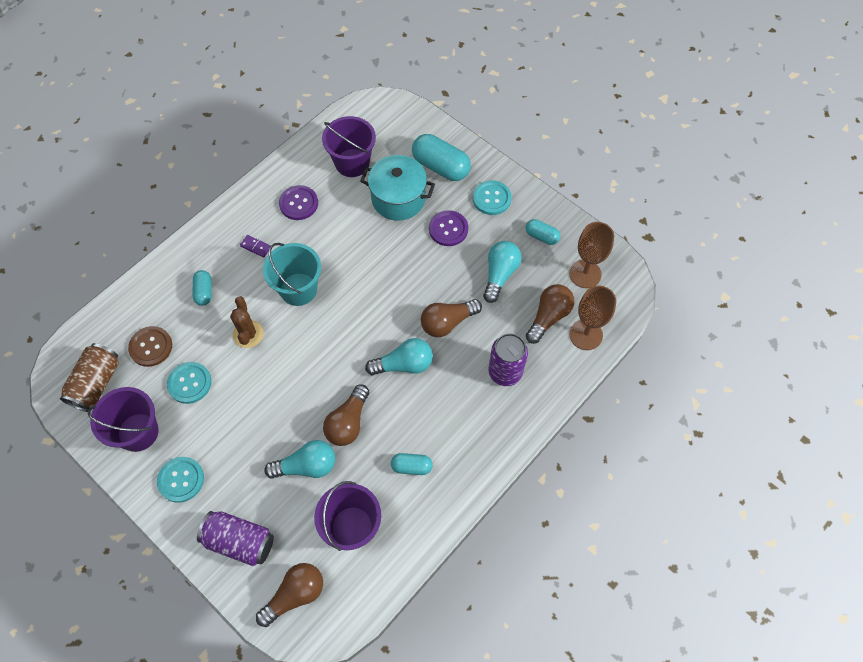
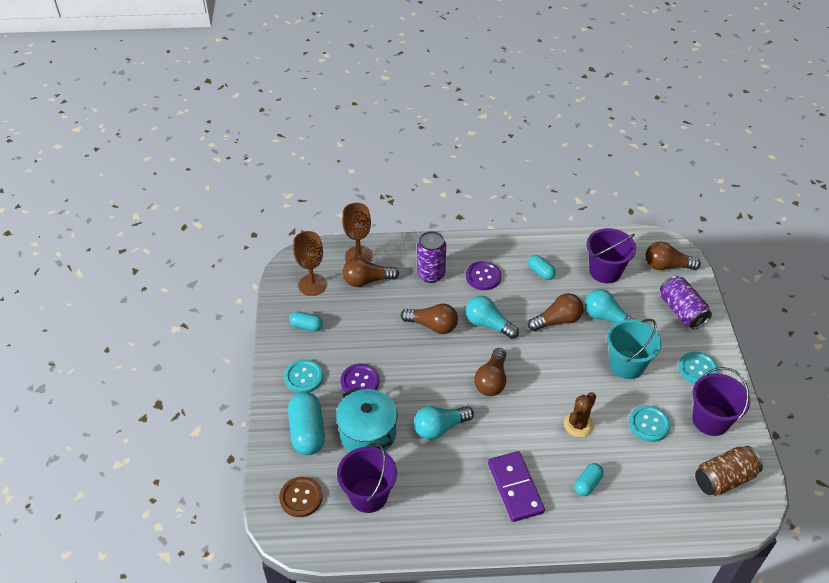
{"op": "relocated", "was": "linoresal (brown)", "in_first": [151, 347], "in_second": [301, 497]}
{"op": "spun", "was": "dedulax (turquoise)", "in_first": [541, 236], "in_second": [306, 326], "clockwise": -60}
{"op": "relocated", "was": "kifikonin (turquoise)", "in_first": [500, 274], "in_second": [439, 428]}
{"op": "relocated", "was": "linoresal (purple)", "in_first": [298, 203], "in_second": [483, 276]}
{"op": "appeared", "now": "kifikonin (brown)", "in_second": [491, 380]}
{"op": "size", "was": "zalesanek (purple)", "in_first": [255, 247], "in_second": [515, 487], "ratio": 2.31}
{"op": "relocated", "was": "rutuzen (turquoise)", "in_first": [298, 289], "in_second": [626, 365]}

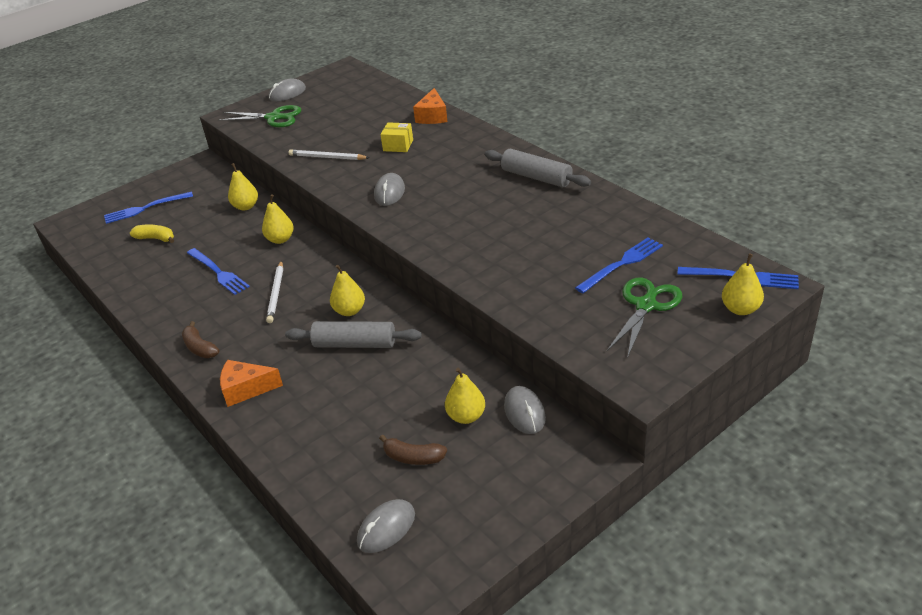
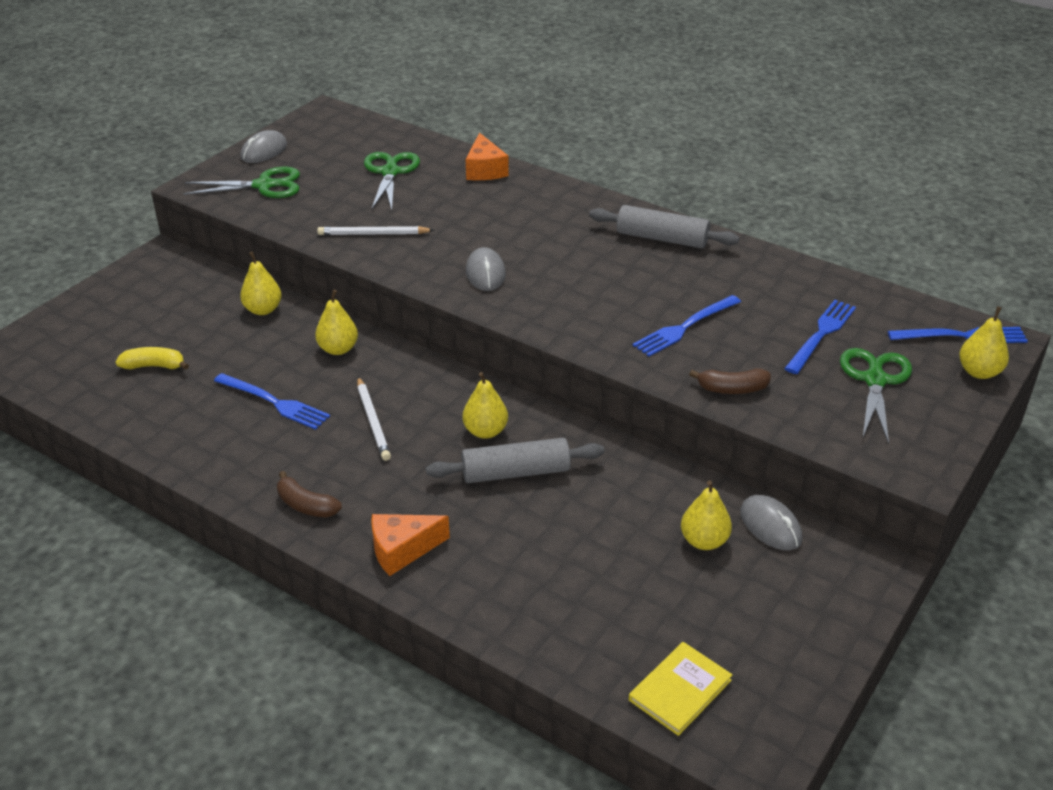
{"op": "appeared", "now": "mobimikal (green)", "in_second": [390, 172]}
{"op": "exchanged", "was": "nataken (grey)", "now": "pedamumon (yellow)", "in_first": [386, 528], "in_second": [680, 690]}
{"op": "relocated", "was": "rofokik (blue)", "in_first": [144, 209], "in_second": [684, 328]}
{"op": "relocated", "was": "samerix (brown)", "in_first": [413, 457], "in_second": [732, 389]}
{"op": "missing", "was": "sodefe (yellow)", "in_first": [398, 145]}

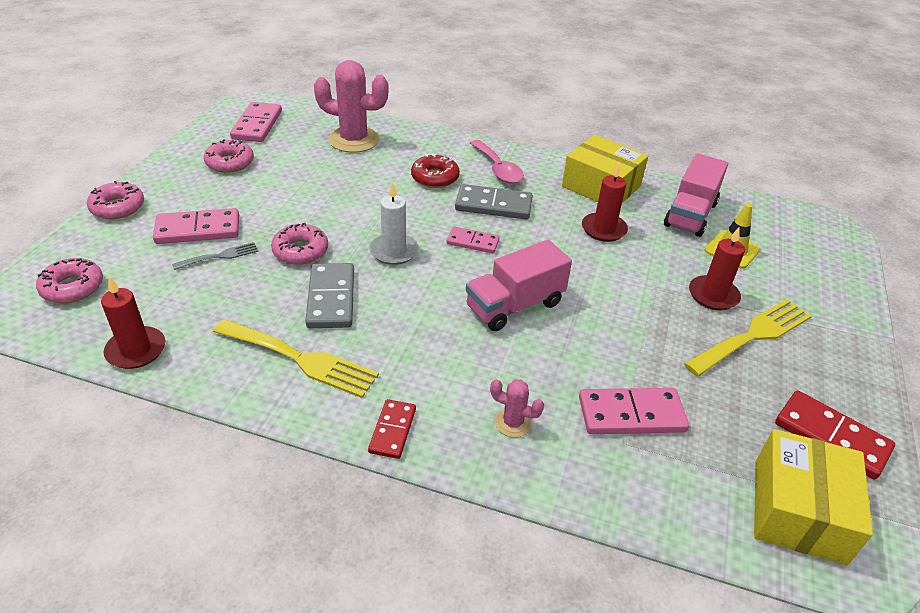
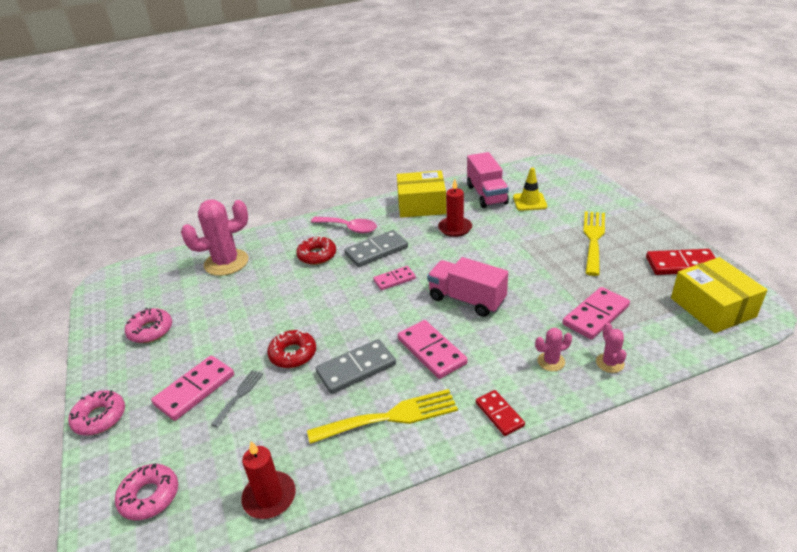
{"op": "colour", "was": "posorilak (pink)", "now": "posorilak (red)", "in_first": [300, 250], "in_second": [293, 354]}
{"op": "spun", "was": "zalesanek (grey)", "in_first": [331, 298], "in_second": [356, 369], "clockwise": -75}
{"op": "relocated", "was": "zalesanek (pink)", "in_first": [257, 125], "in_second": [431, 351]}
{"op": "spun", "was": "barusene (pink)", "in_first": [515, 305], "in_second": [466, 299], "clockwise": 105}
{"op": "appeared", "now": "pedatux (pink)", "in_second": [609, 363]}
{"op": "missing", "was": "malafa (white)", "in_first": [394, 251]}
{"op": "missing", "was": "malafa (red)", "in_first": [713, 295]}

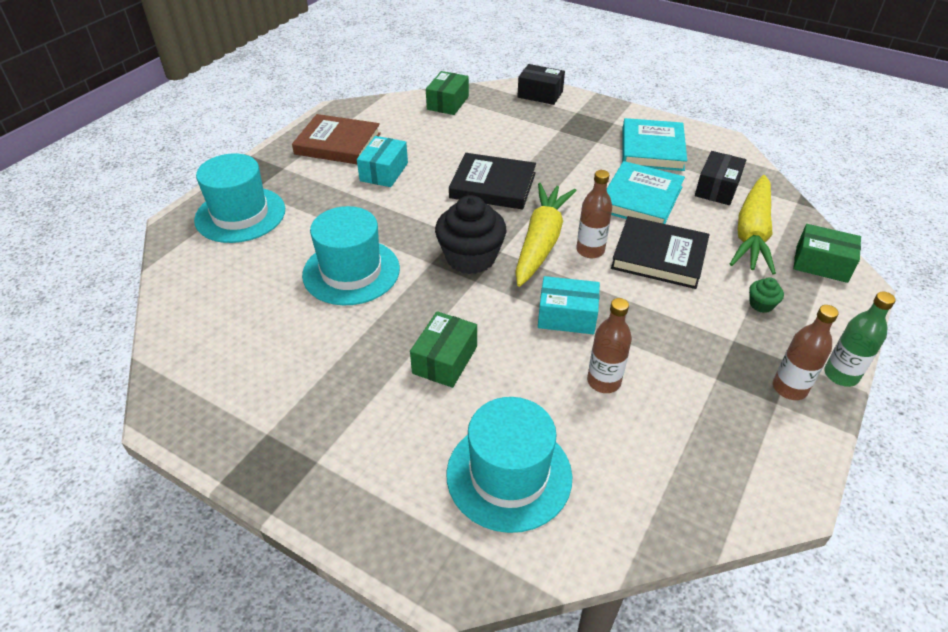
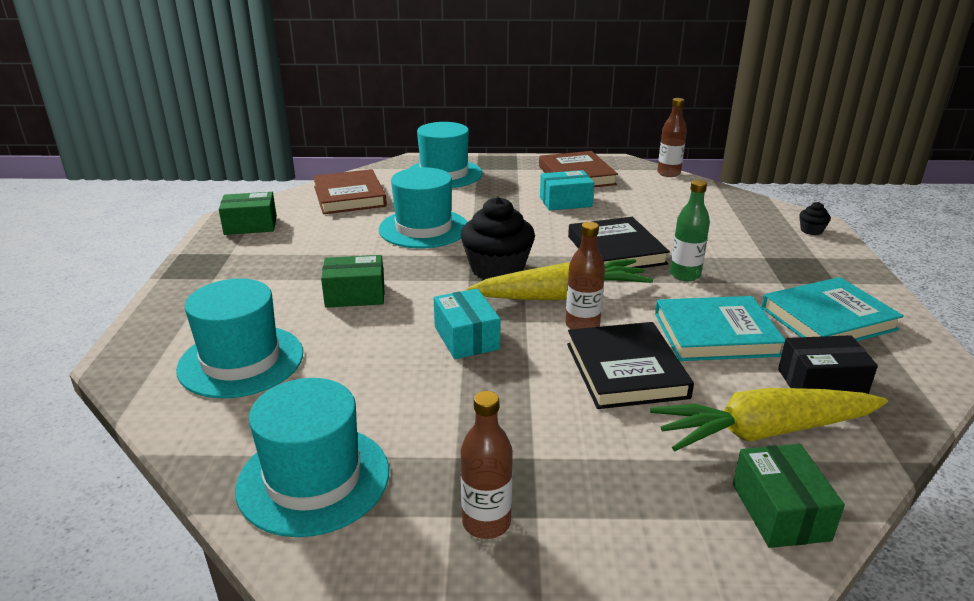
{"op": "relocated", "was": "sodefe (green)", "in_first": [447, 103], "in_second": [250, 225]}
{"op": "appeared", "now": "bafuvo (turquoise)", "in_second": [313, 479]}
{"op": "appeared", "now": "pedamumon (brown)", "in_second": [349, 196]}
{"op": "relocated", "was": "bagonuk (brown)", "in_first": [603, 381], "in_second": [668, 173]}
{"op": "relocated", "was": "bagonuk (green)", "in_first": [841, 375], "in_second": [685, 275]}
{"op": "exchanged", "was": "sodefe (black)", "now": "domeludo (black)", "in_first": [540, 94], "in_second": [811, 230]}
{"op": "missing", "was": "domeludo (green)", "in_first": [761, 304]}

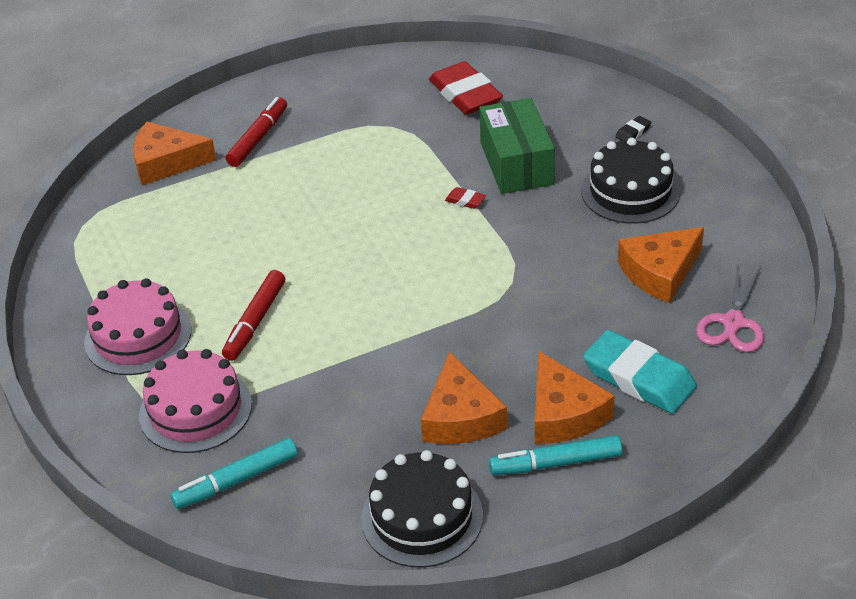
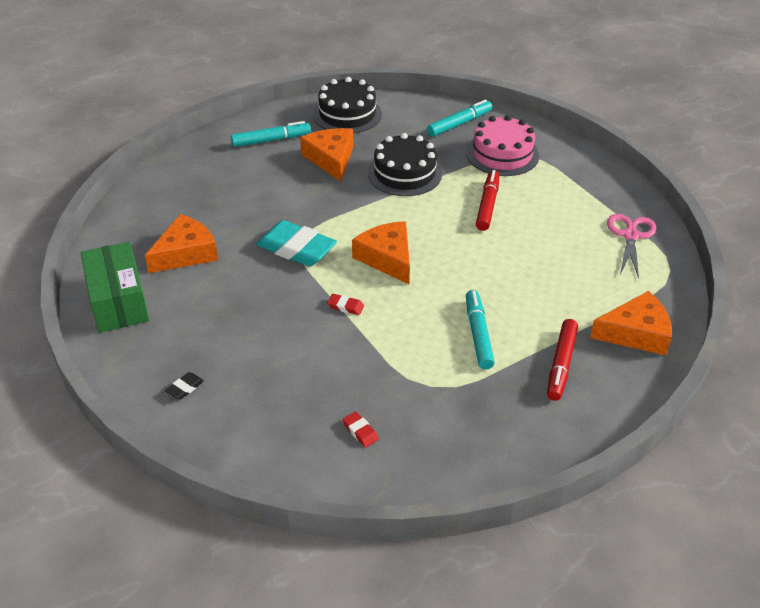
{"op": "relocated", "was": "sodefe (green)", "in_first": [516, 163], "in_second": [118, 301]}
{"op": "relocated", "was": "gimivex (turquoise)", "in_first": [639, 378], "in_second": [296, 248]}
{"op": "size", "was": "gimivex (red)", "in_first": [465, 94], "in_second": [360, 431], "ratio": 0.42}
{"op": "relocated", "was": "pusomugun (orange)", "in_first": [563, 413], "in_second": [387, 258]}
{"op": "relocated", "was": "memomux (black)", "in_first": [630, 191], "in_second": [404, 173]}
{"op": "appeared", "now": "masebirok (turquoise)", "in_second": [478, 334]}
{"op": "relocated", "was": "mobimikal (pink)", "in_first": [733, 322], "in_second": [630, 236]}
{"op": "missing", "was": "memomux (pink)", "in_first": [138, 336]}

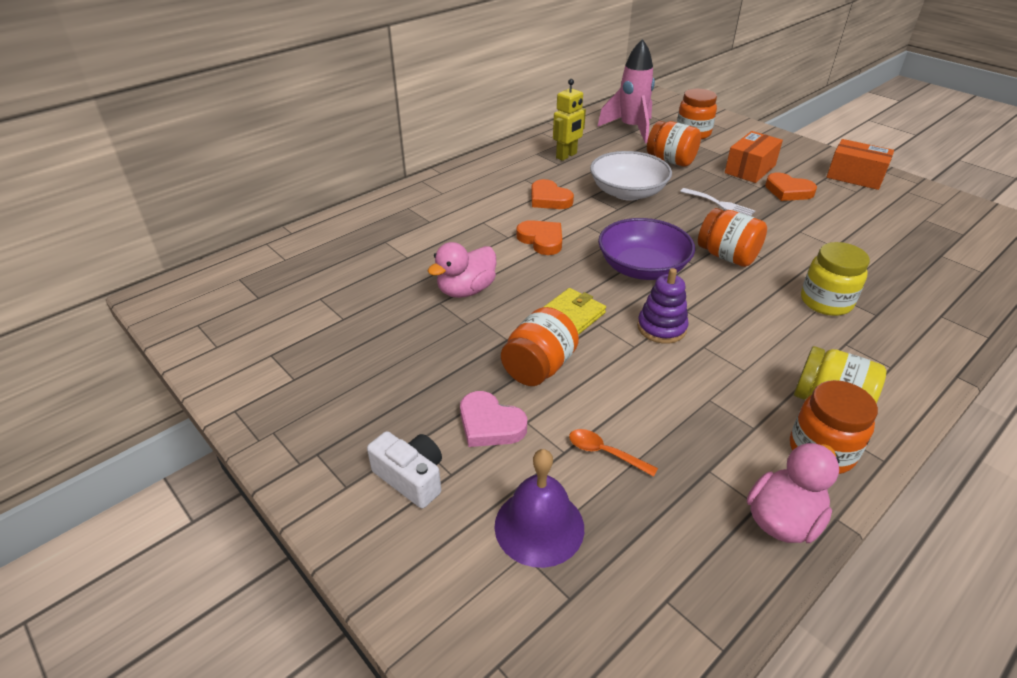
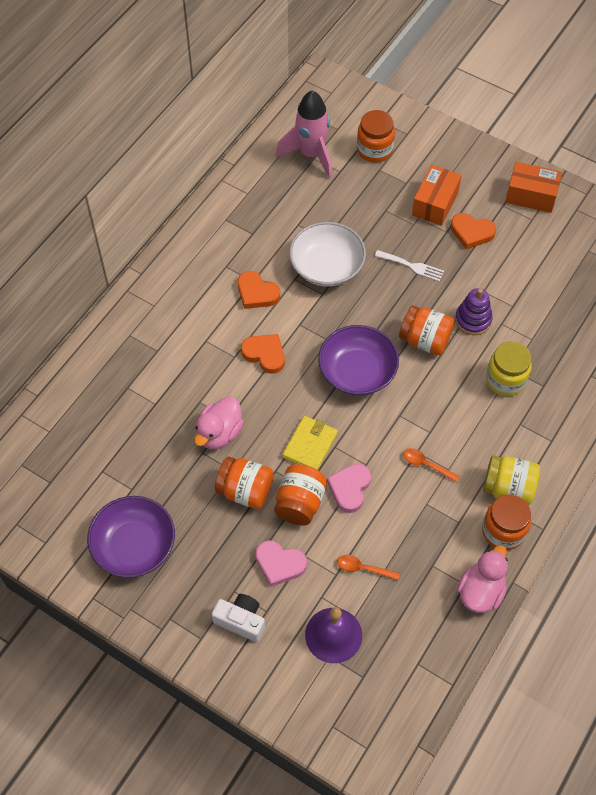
{"op": "appeared", "now": "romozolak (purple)", "in_second": [134, 546]}
{"op": "relocated", "was": "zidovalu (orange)", "in_first": [671, 161], "in_second": [245, 491]}
{"op": "appeared", "now": "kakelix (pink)", "in_second": [349, 488]}
{"op": "appeared", "now": "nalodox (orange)", "in_second": [426, 465]}
{"op": "relocated", "was": "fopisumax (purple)", "in_first": [661, 328], "in_second": [473, 320]}
{"op": "missing", "was": "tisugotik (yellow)", "in_first": [566, 156]}

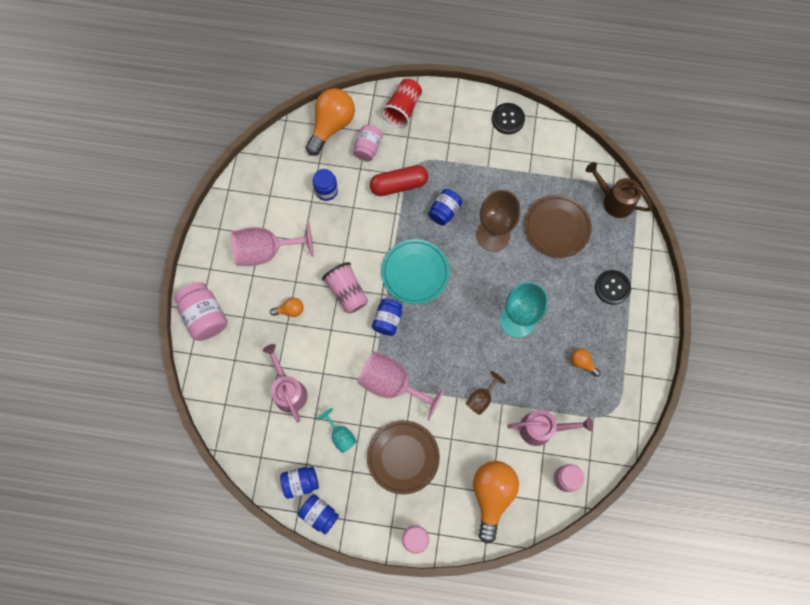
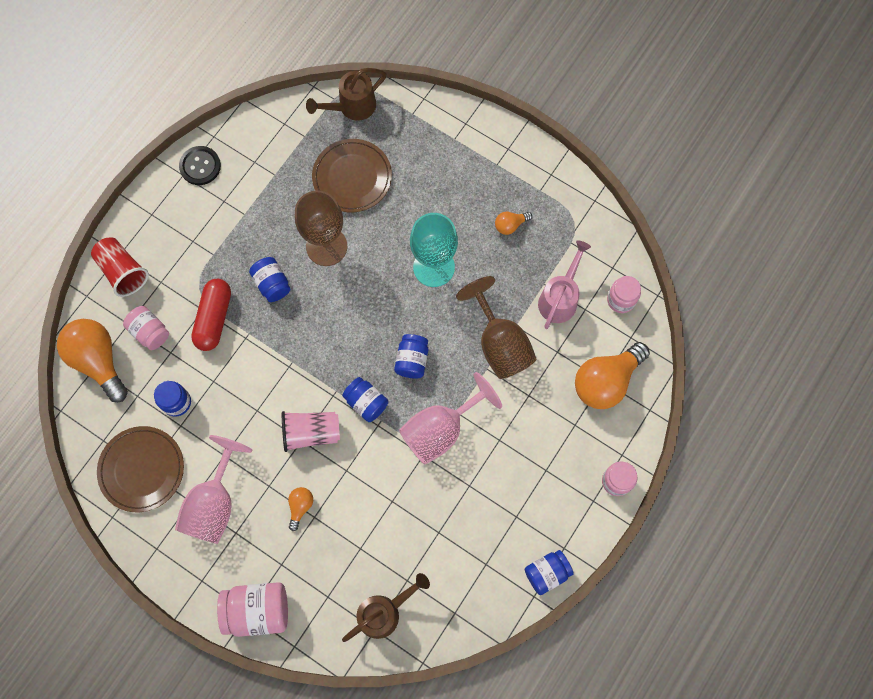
{"op": "relocated", "was": "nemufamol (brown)", "in_first": [403, 457], "in_second": [142, 469]}
{"op": "appeared", "now": "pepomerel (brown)", "in_second": [384, 612]}
{"op": "relocated", "was": "zidovalu (blue)", "in_first": [300, 482], "in_second": [412, 360]}
{"op": "size", "was": "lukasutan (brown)", "in_first": [481, 398], "in_second": [500, 343], "ratio": 1.92}
{"op": "spun", "was": "kifikonin (orange)", "in_first": [492, 495], "in_second": [606, 381], "clockwise": -75}
{"op": "missing", "was": "pepomerel (pink)", "in_first": [288, 390]}
{"op": "missing", "was": "lukasutan (turquoise)", "in_first": [340, 435]}
{"op": "missing", "was": "nemufamol (turquoise)", "in_first": [415, 272]}
{"op": "missing", "was": "linoresal (black)", "in_first": [612, 287]}

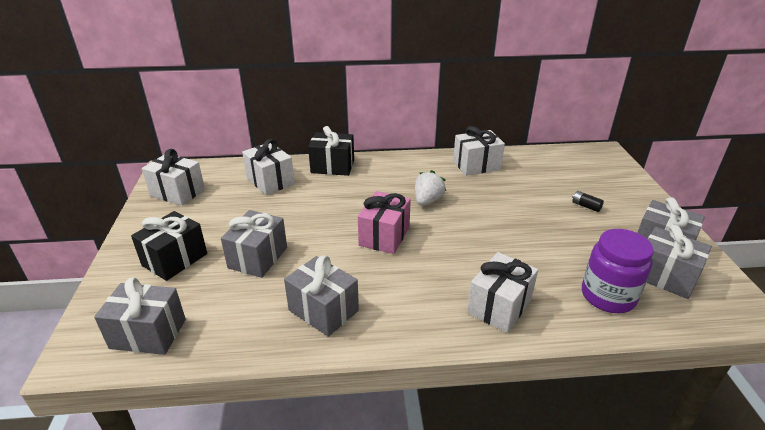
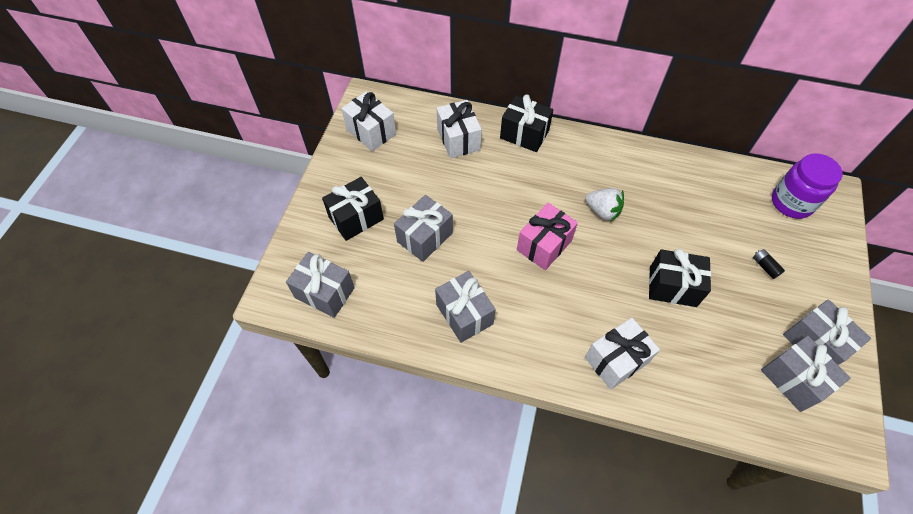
{"op": "spun", "was": "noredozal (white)", "in_first": [427, 201], "in_second": [602, 211], "clockwise": 75}
{"op": "appeared", "now": "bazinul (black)", "in_second": [672, 286]}
{"op": "relocated", "was": "zidovalu (purple)", "in_first": [608, 296], "in_second": [791, 202]}
{"op": "missing", "was": "bazinul (white)", "in_first": [476, 165]}

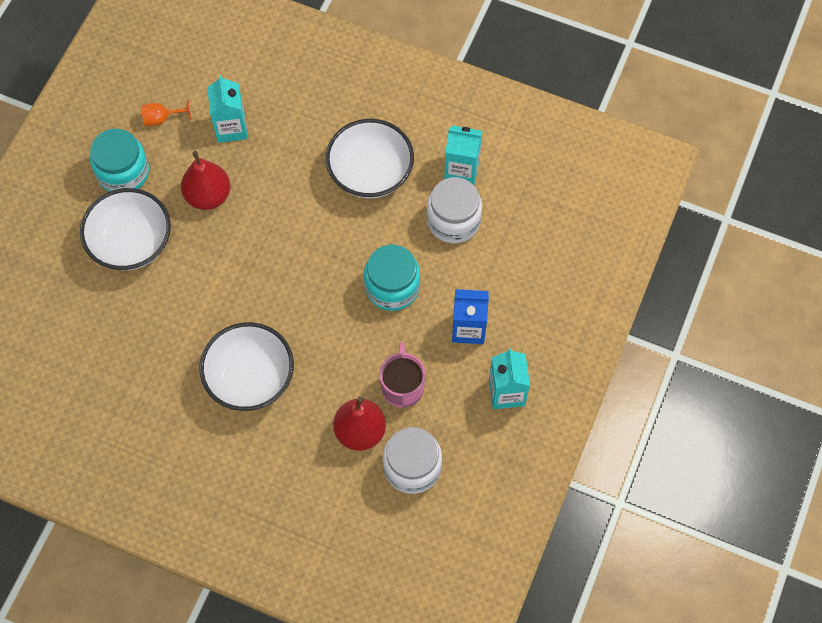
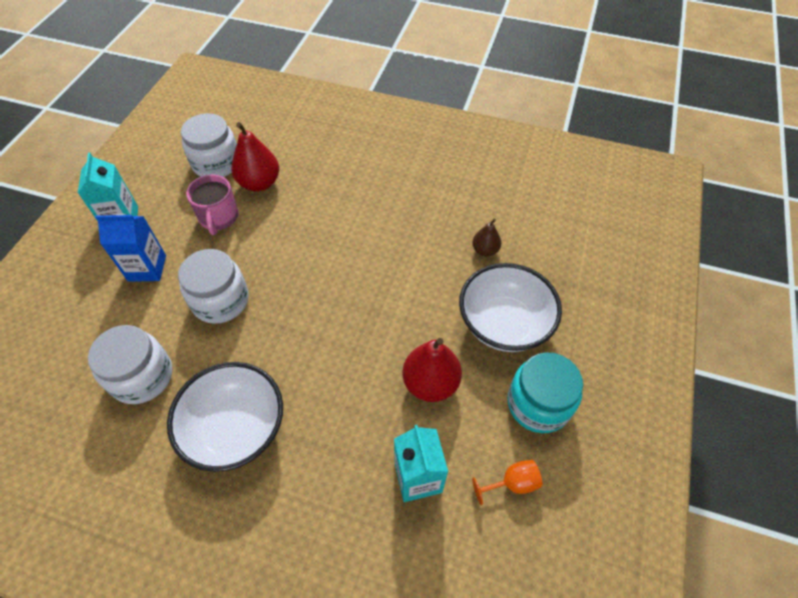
{"op": "colour", "was": "zidovalu (turquoise)", "now": "zidovalu (white)", "in_first": [392, 287], "in_second": [220, 300]}
{"op": "appeared", "now": "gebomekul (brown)", "in_second": [485, 250]}
{"op": "missing", "was": "romozolak (white)", "in_first": [250, 378]}
{"op": "missing", "was": "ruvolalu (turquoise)", "in_first": [461, 170]}

